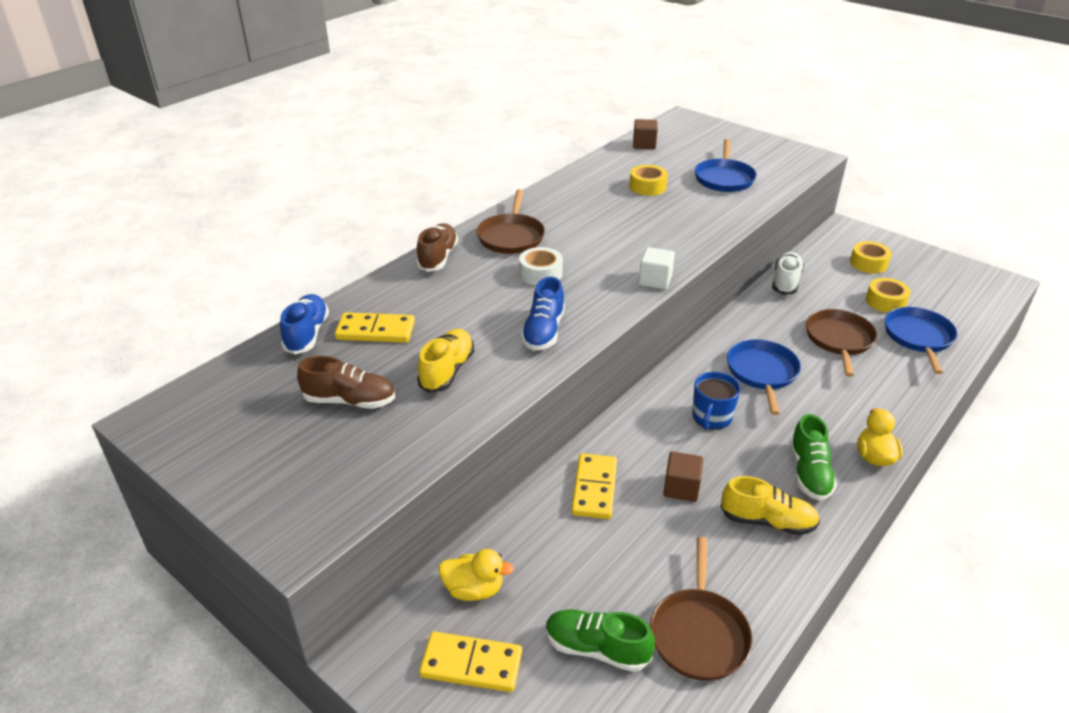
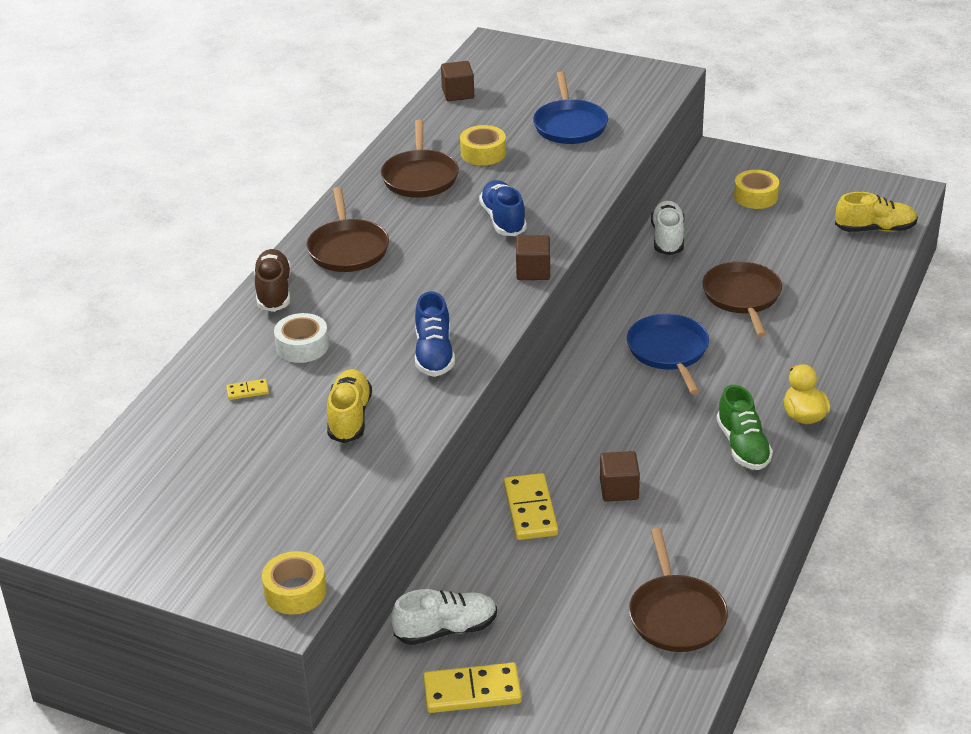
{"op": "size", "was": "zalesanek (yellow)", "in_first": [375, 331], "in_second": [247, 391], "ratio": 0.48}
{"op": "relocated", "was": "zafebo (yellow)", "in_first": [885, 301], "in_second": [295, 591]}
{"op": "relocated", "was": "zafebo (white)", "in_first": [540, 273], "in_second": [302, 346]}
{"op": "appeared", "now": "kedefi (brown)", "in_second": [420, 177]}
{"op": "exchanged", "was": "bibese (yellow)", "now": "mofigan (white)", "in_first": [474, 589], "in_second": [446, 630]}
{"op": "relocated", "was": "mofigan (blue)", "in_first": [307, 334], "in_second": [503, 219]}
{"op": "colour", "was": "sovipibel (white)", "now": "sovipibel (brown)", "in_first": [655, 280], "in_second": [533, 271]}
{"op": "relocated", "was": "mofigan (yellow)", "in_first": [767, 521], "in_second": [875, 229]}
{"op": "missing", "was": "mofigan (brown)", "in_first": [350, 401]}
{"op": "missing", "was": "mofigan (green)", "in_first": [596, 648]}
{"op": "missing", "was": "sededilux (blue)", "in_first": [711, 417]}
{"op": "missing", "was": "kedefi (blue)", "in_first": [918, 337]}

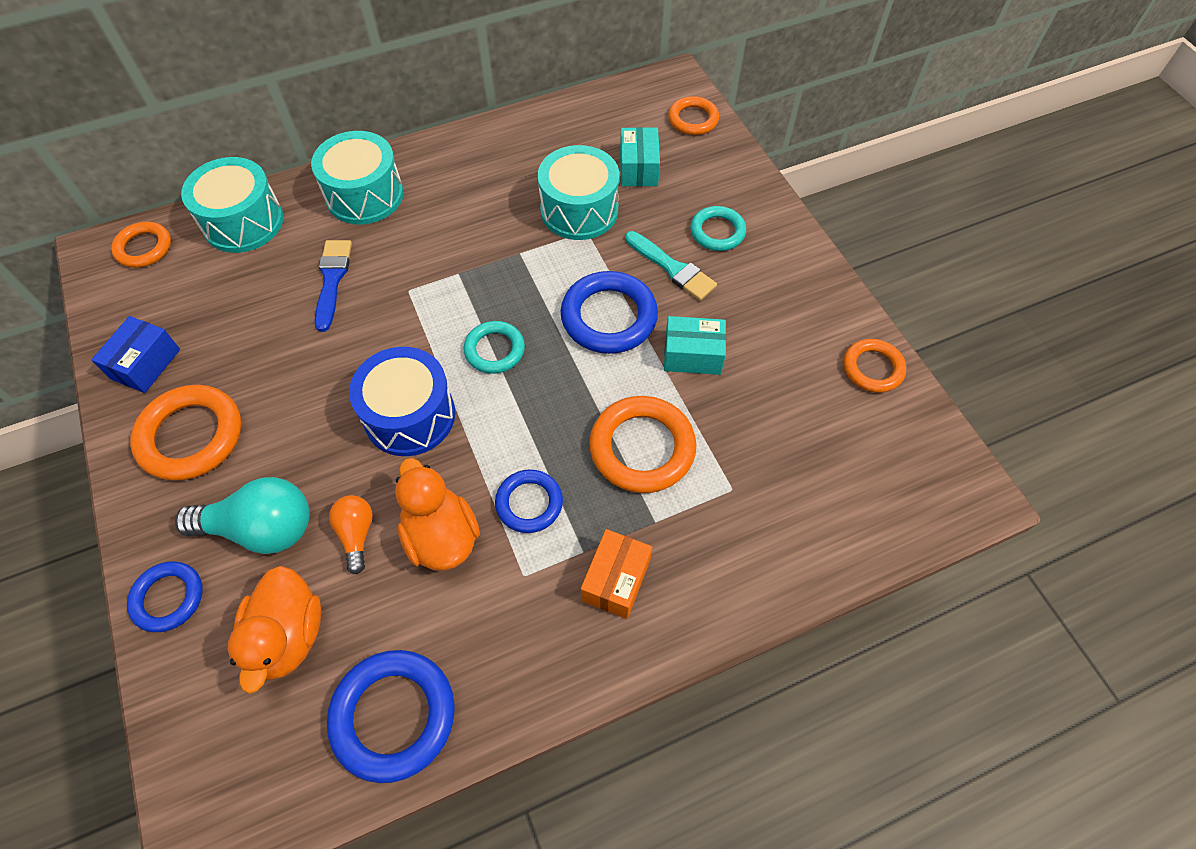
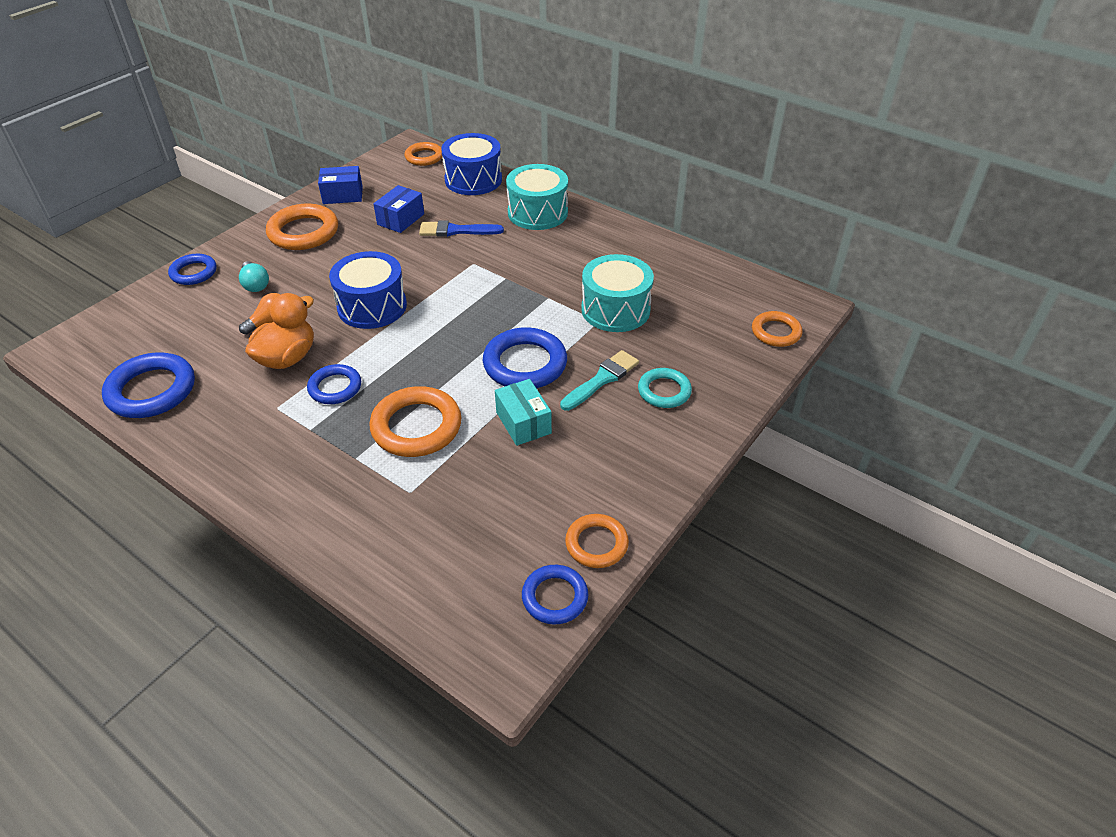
{"op": "size", "was": "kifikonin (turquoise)", "in_first": [261, 528], "in_second": [255, 284], "ratio": 0.56}
{"op": "appeared", "now": "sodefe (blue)", "in_second": [401, 219]}
{"op": "spun", "was": "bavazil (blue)", "in_first": [332, 280], "in_second": [456, 231], "clockwise": -150}
{"op": "colour", "was": "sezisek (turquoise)", "now": "sezisek (blue)", "in_first": [243, 222], "in_second": [473, 180]}
{"op": "appeared", "now": "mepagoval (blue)", "in_second": [555, 597]}
{"op": "spun", "was": "bavazil (turquoise)", "in_first": [672, 268], "in_second": [602, 379], "clockwise": -150}
{"op": "missing", "was": "bibese (orange)", "in_first": [288, 636]}
{"op": "missing", "was": "mepagoval (turquoise)", "in_first": [494, 350]}
{"op": "missing", "was": "sodefe (orange)", "in_first": [616, 580]}
{"op": "missing", "was": "sodefe (turquoise)", "in_first": [638, 168]}

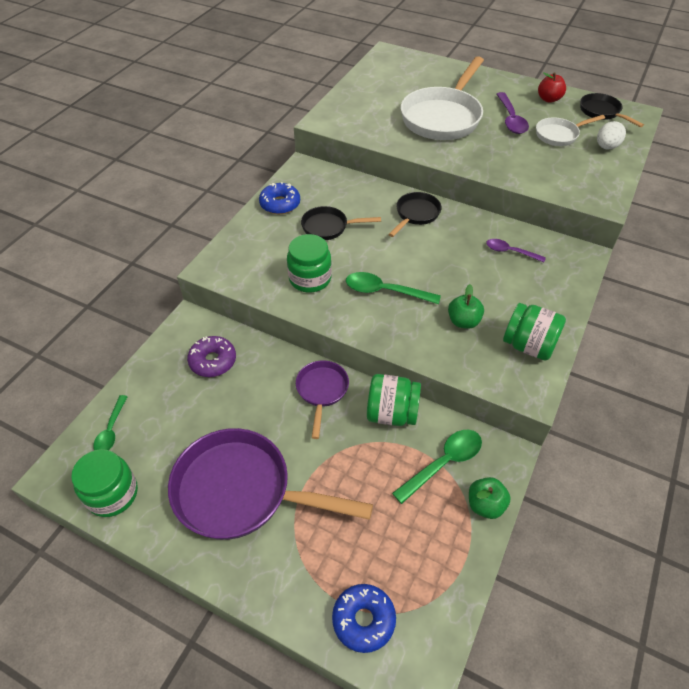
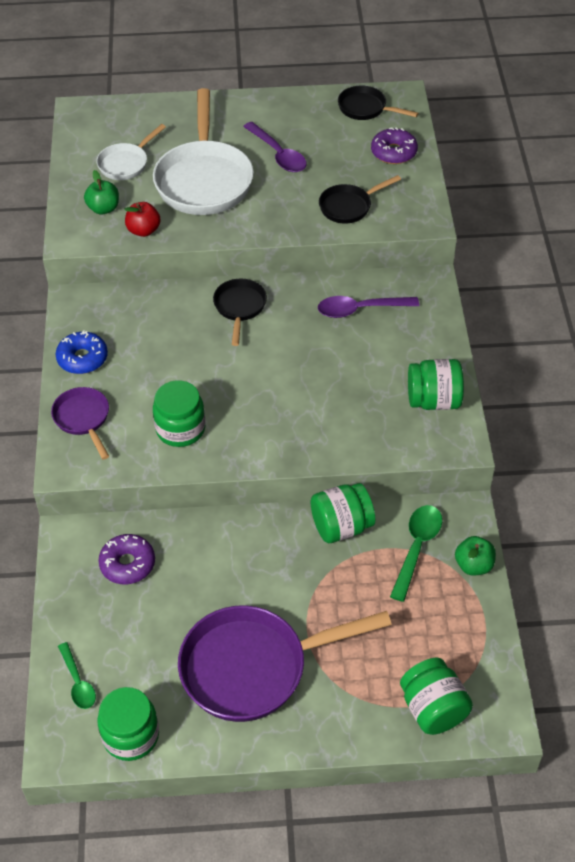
{"op": "relocated", "was": "kedefi (purple)", "in_first": [322, 391], "in_second": [83, 419]}
{"op": "relocated", "was": "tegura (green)", "in_first": [463, 321], "in_second": [103, 208]}
{"op": "relocated", "was": "kedefi (white)", "in_first": [559, 135], "in_second": [126, 163]}
{"op": "relocated", "was": "tegura (red)", "in_first": [549, 99], "in_second": [143, 230]}
{"op": "size", "was": "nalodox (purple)", "in_first": [510, 252], "in_second": [360, 310], "ratio": 1.51}
{"op": "relocated", "was": "kedefi (black)", "in_first": [328, 227], "in_second": [349, 206]}
{"op": "exchanged", "was": "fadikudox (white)", "now": "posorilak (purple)", "in_first": [606, 147], "in_second": [393, 152]}
{"op": "exchanged", "was": "posorilak (blue)", "now": "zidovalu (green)", "in_first": [363, 620], "in_second": [433, 709]}
{"op": "missing", "was": "nalodox (green)", "in_first": [385, 291]}

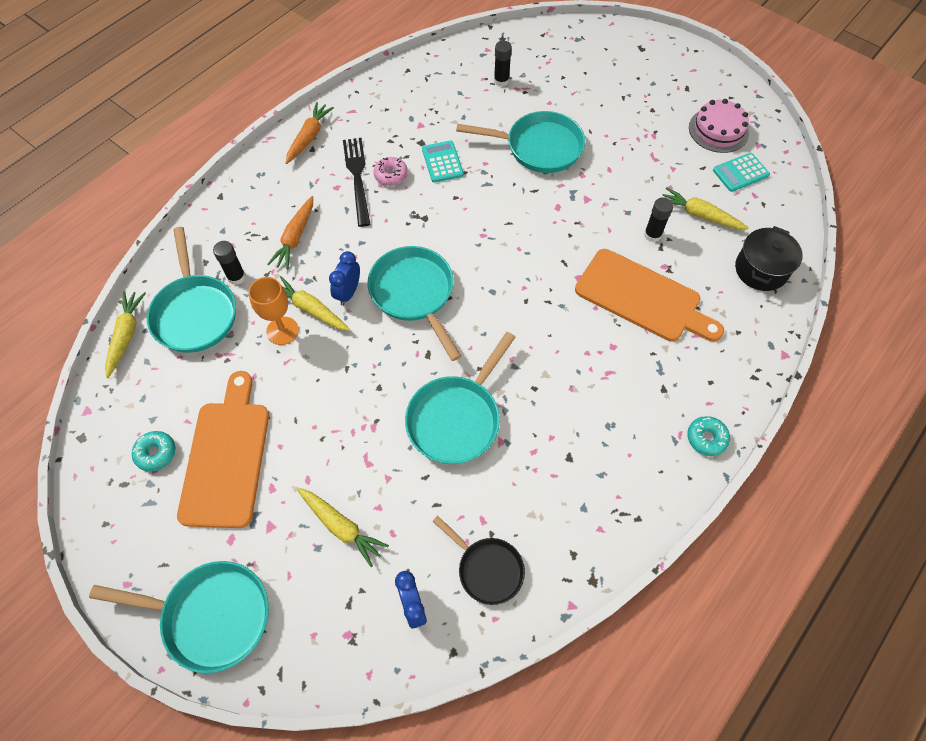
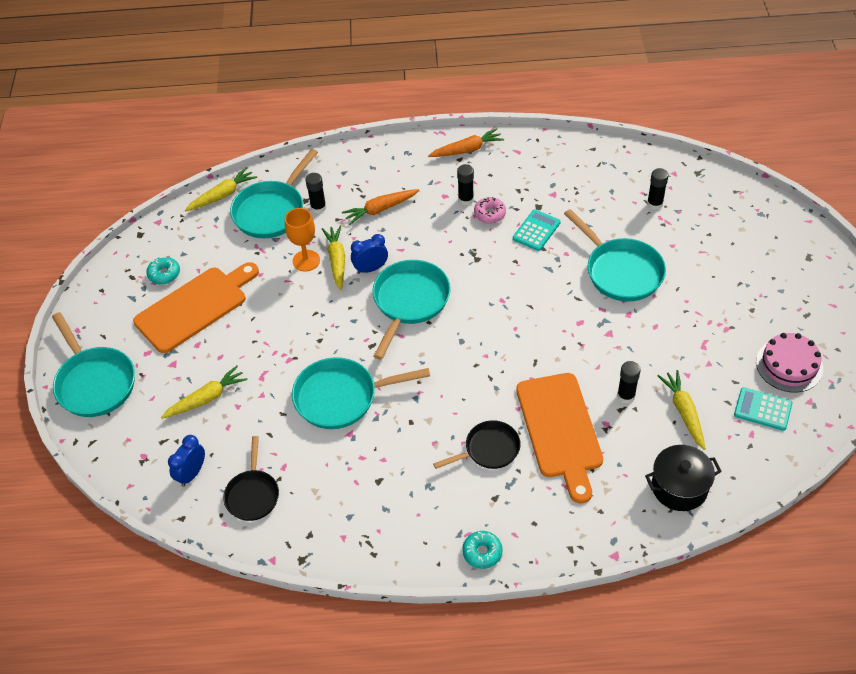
{"op": "spun", "was": "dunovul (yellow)", "in_first": [341, 527], "in_second": [206, 398], "clockwise": -120}
{"op": "appeared", "now": "kedefi (black)", "in_second": [489, 449]}
{"op": "exchanged", "was": "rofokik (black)", "now": "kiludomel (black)", "in_first": [357, 177], "in_second": [466, 199]}

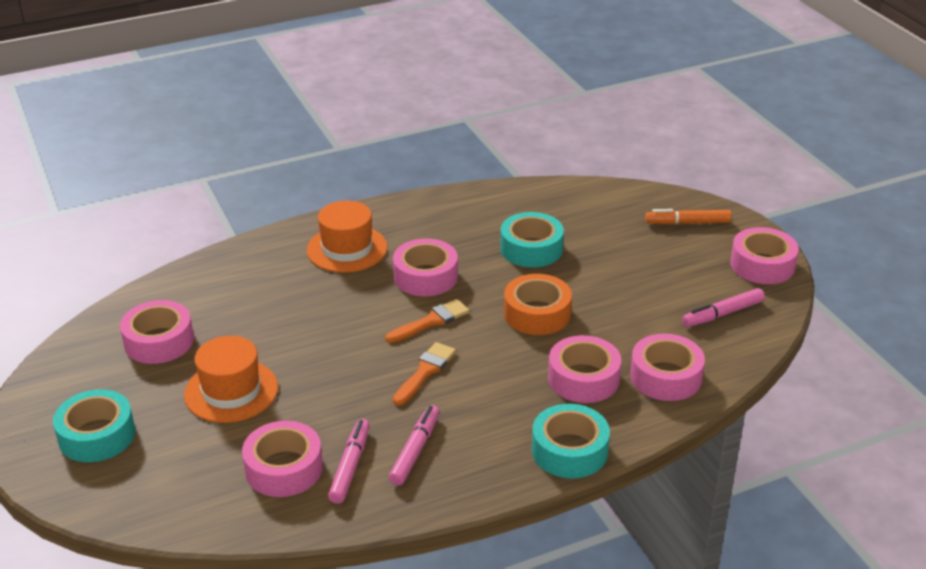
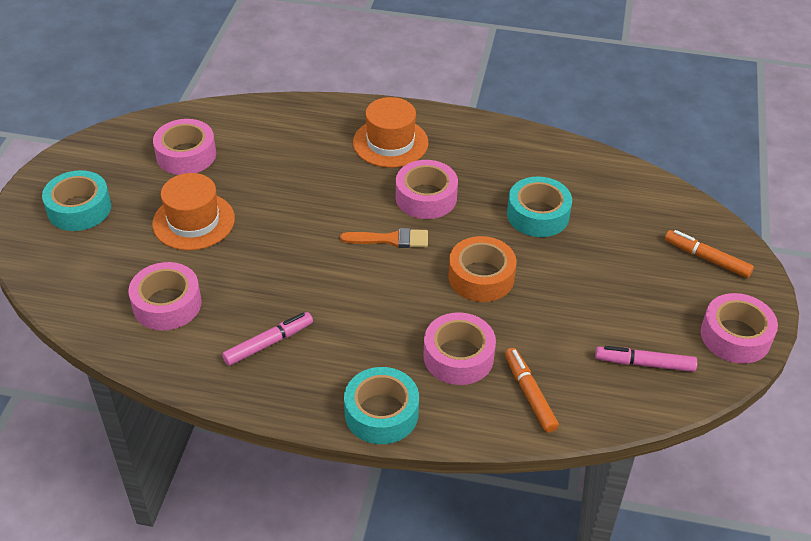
{"op": "exchanged", "was": "zafebo (pink)", "now": "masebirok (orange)", "in_first": [665, 377], "in_second": [529, 394]}
{"op": "missing", "was": "masebirok (pink)", "in_first": [350, 466]}
{"op": "missing", "was": "bavazil (orange)", "in_first": [425, 371]}

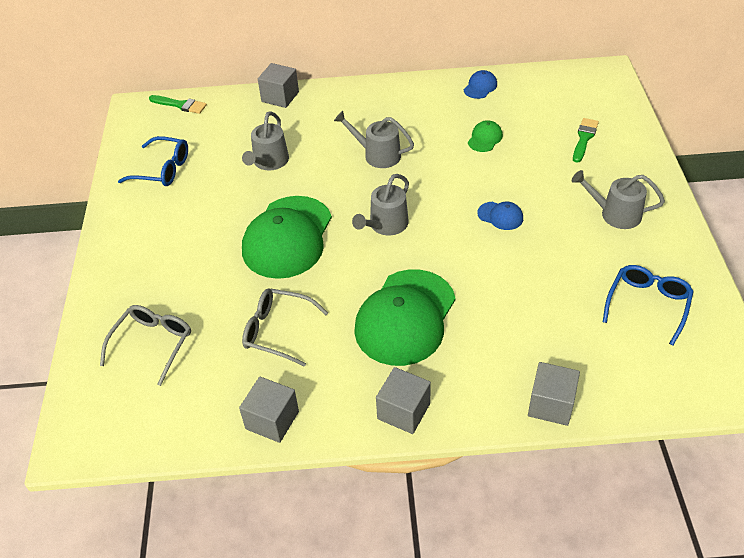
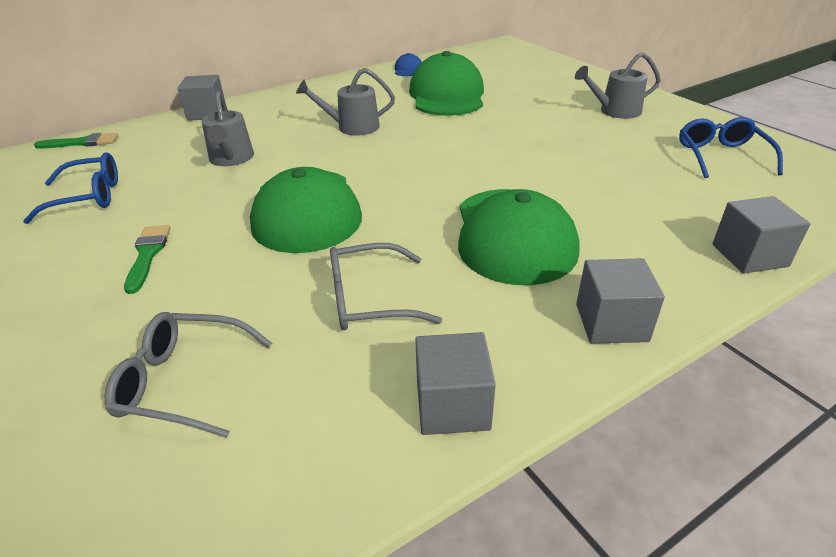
{"op": "spun", "was": "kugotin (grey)", "in_first": [153, 344], "in_second": [183, 382], "clockwise": -75}
{"op": "relocated", "was": "bavazil (green)", "in_first": [584, 138], "in_second": [147, 254]}
{"op": "size", "was": "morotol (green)", "in_first": [485, 138], "in_second": [447, 95], "ratio": 2.38}
{"op": "missing", "was": "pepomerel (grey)", "in_first": [385, 225]}
{"op": "missing", "was": "morotol (blue)", "in_first": [500, 216]}

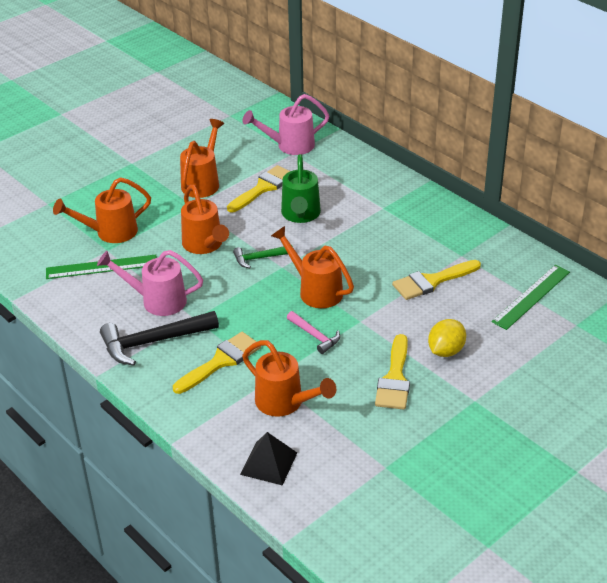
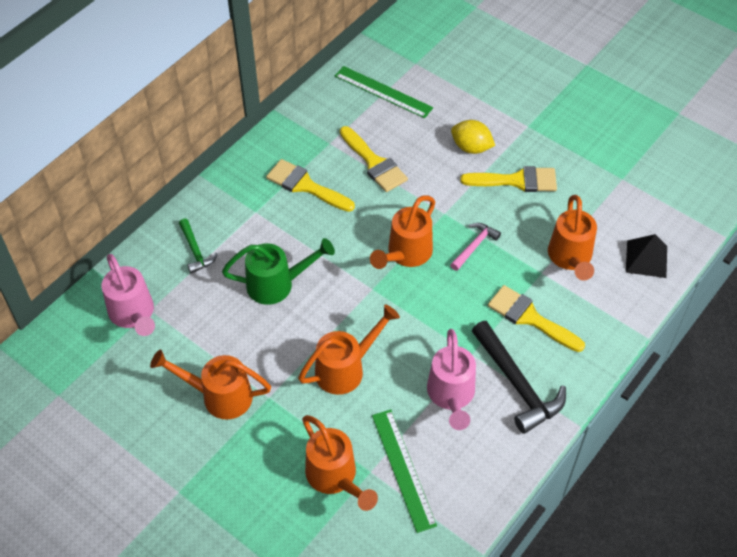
{"op": "relocated", "was": "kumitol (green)", "in_first": [260, 258], "in_second": [195, 251]}
{"op": "relocated", "was": "bavazil (yellow)", "in_first": [263, 188], "in_second": [305, 186]}
{"op": "spun", "was": "pepomerel (orange)", "in_first": [284, 402], "in_second": [570, 258], "clockwise": 150}

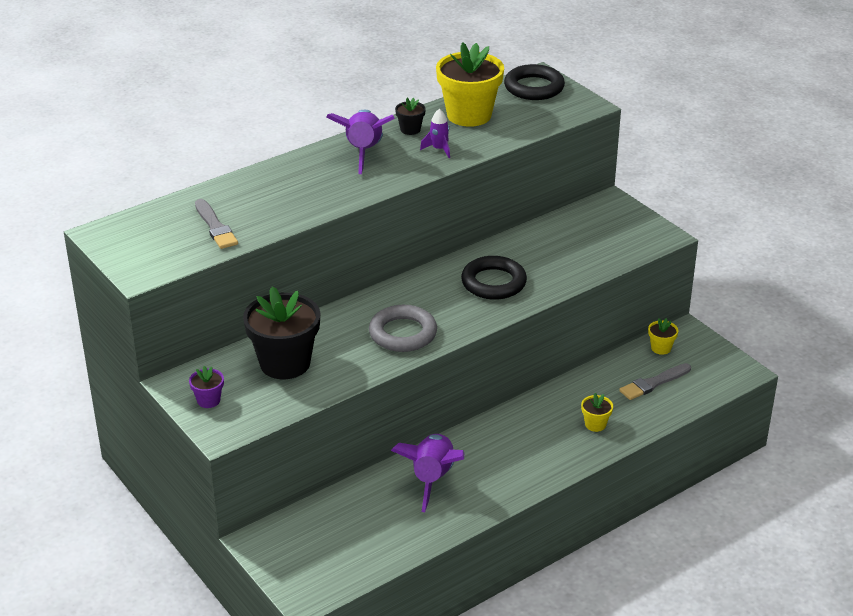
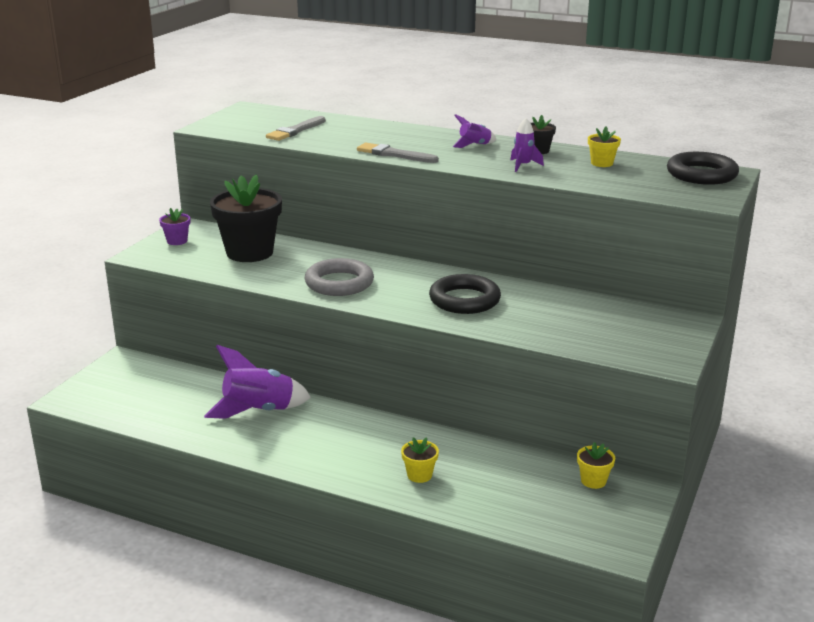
{"op": "relocated", "was": "bavazil (grey)", "in_first": [653, 383], "in_second": [394, 154]}
{"op": "size", "was": "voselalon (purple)", "in_first": [364, 152], "in_second": [474, 145], "ratio": 0.51}
{"op": "size", "was": "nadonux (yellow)", "in_first": [469, 115], "in_second": [602, 163], "ratio": 0.44}

